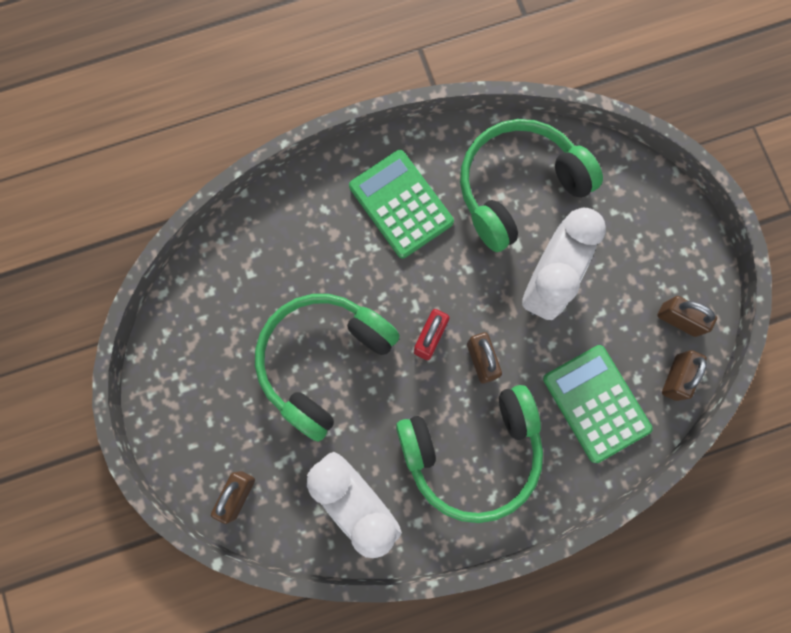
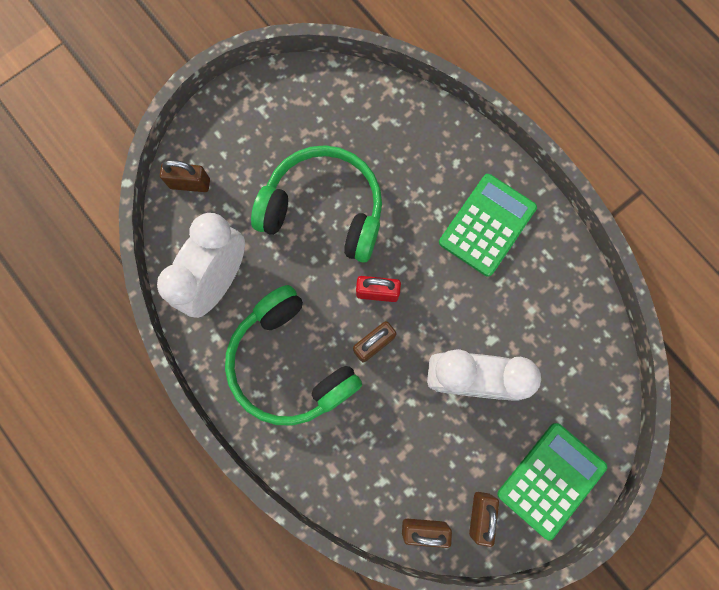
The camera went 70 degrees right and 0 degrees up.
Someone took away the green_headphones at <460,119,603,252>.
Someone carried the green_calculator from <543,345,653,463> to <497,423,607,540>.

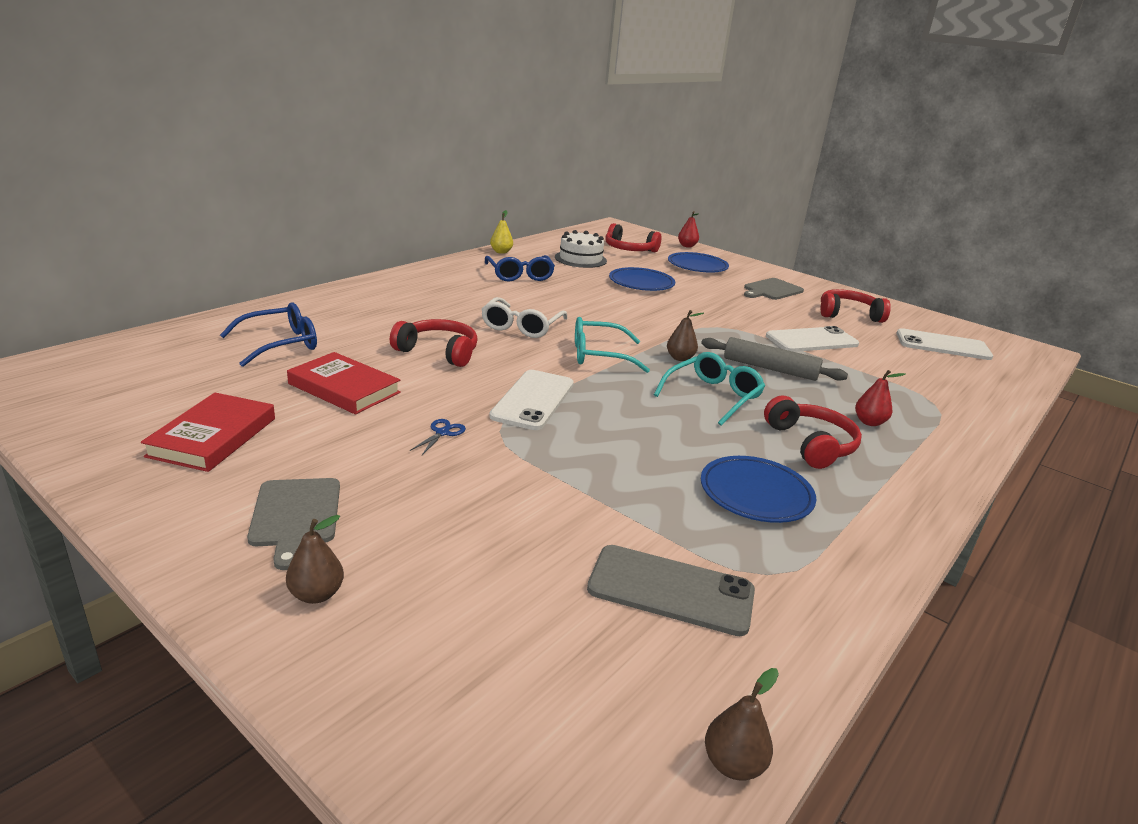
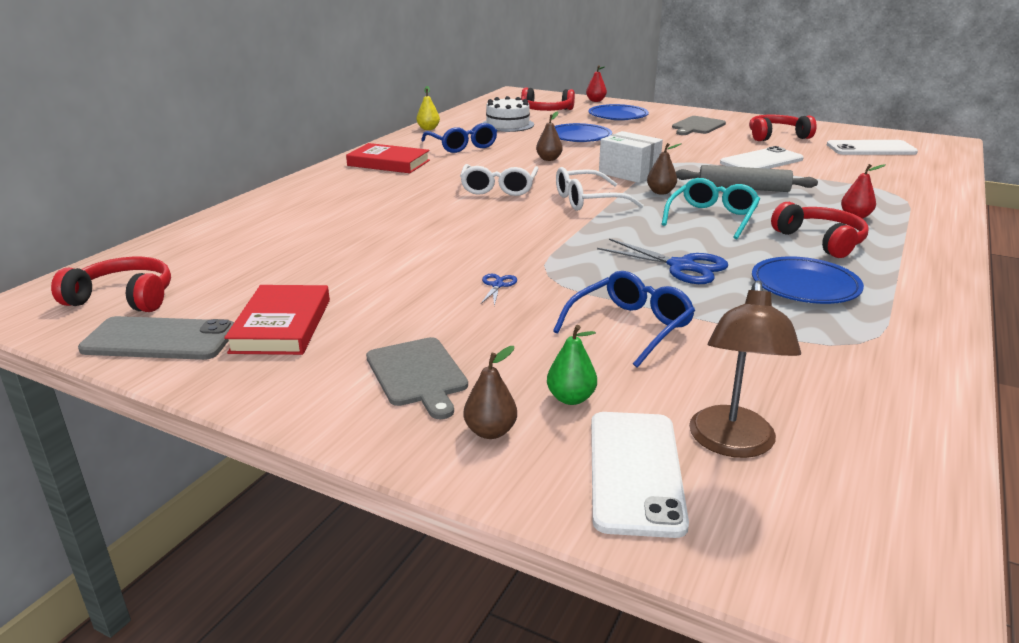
The camera went 10 degrees left and 0 degrees up.
Someone carried the blue_glasses from <220,302,317,367> to <553,271,695,368>.
Someone carried the red_book from <287,352,401,414> to <346,143,430,173>.
Someone carried the red_headphones from <390,319,478,367> to <51,257,171,312>.
Someone carried the white_phone from <489,370,574,430> to <591,412,689,538>.
Someone repainted the turquoise_glasses at <575,317,650,373>, which became the white_glasses at <556,167,644,211>.
Someone carried the grey_phone from <587,545,755,636> to <78,316,234,360>.
Someone carried the brown_pear from <705,668,779,781> to <536,111,563,161>.
Someone put down the green_pear at <547,325,597,405>.
Someone put down the blue_scissors at <597,238,728,284>.
Someone put down the white_box at <599,131,663,183>.
Someone put down the brown_lamp at <689,280,801,458>.

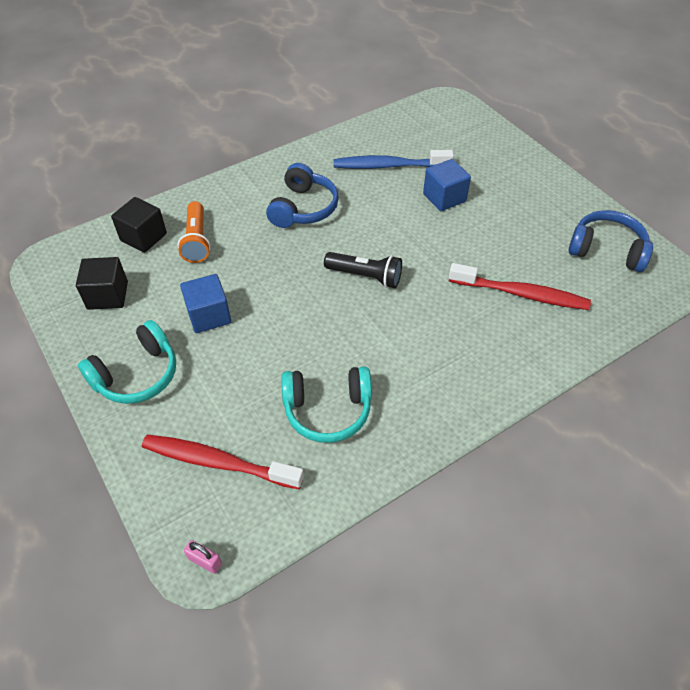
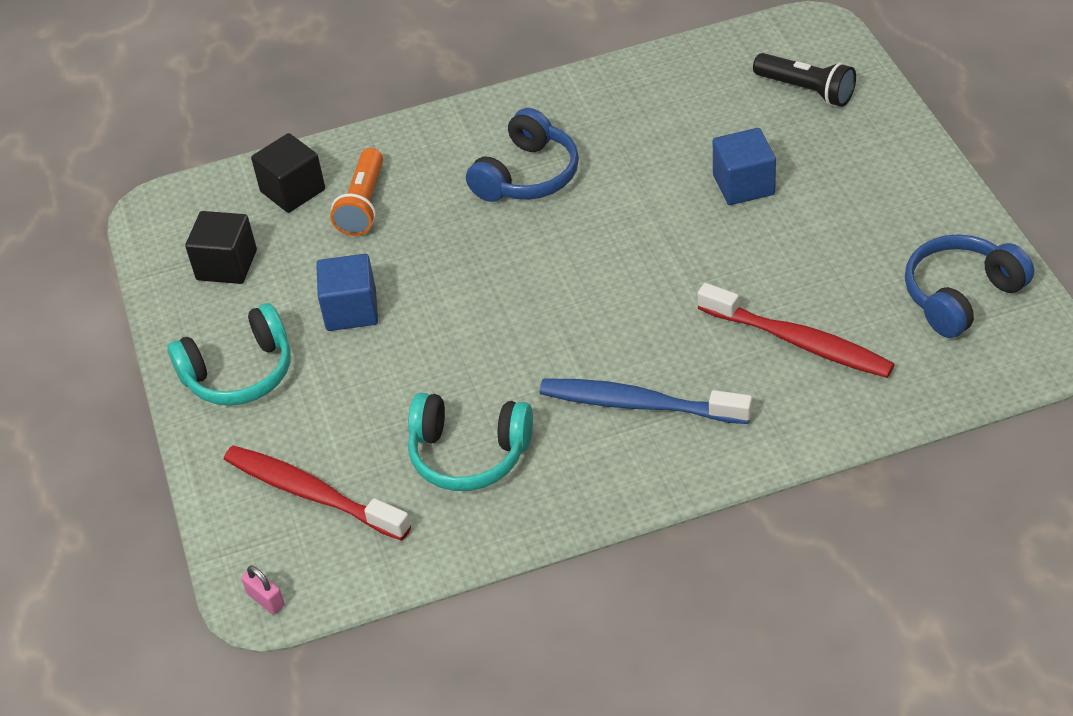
The camera went 20 degrees right and 5 degrees down.
Someone carried the black_flashlight from <324,252,402,288> to <753,53,856,107>.
Someone carried the blue_toothbrush from <333,150,454,169> to <539,379,752,424>.
Someone rotated the blue_headphones at <569,210,653,272> by 75 degrees counterclockwise.

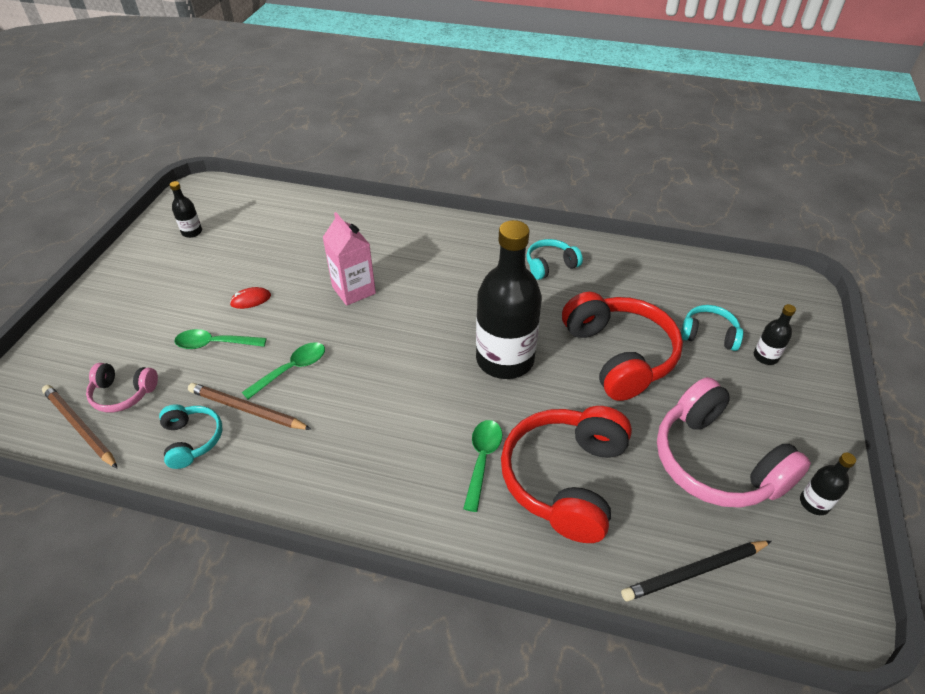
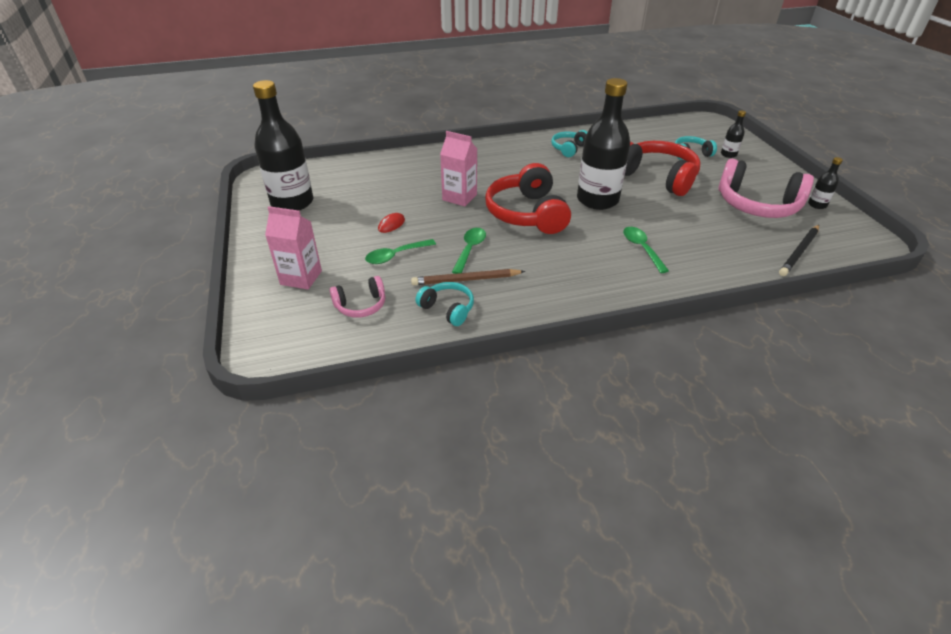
The camera went 30 degrees left and 5 degrees down.
Someone took away the brown_pencil at <42,385,118,469>.
Someone scaled the black_bottle at <170,181,202,238> by 2.37.
Someone carried the red_headphones from <501,406,632,543> to <485,163,571,234>.
Someone put down the pink_carton at <265,206,322,289>.

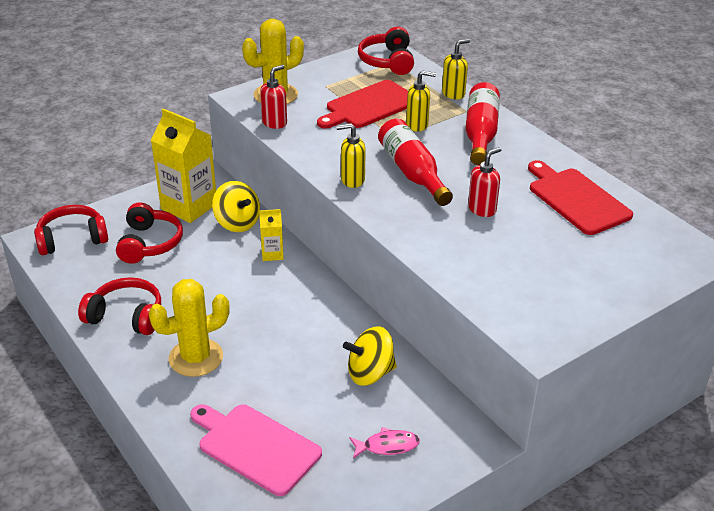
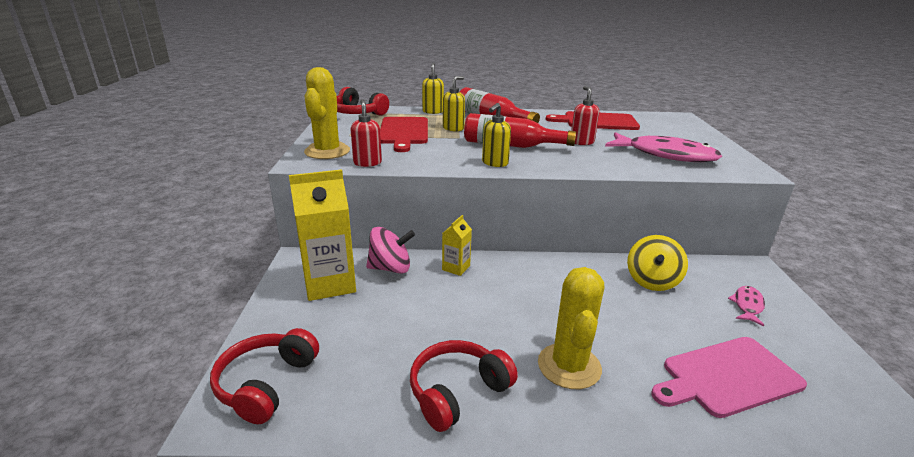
The camera went 55 degrees left and 10 degrees down.
Someone took away the red_headphones at <116,202,183,264>.
Someone repainted the yellow_spinning_top at <212,181,260,232>, which became the pink_spinning_top at <366,227,415,274>.
Someone put down the pink_fish at <605,132,722,162>.

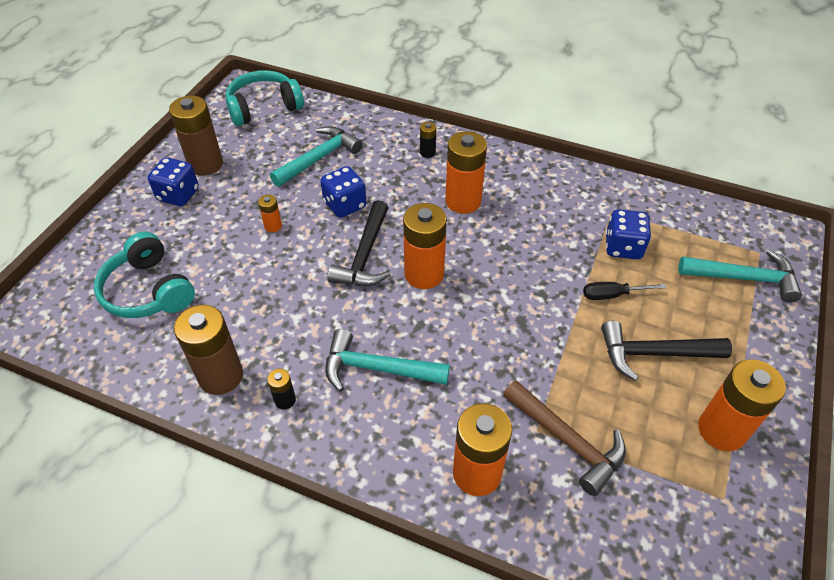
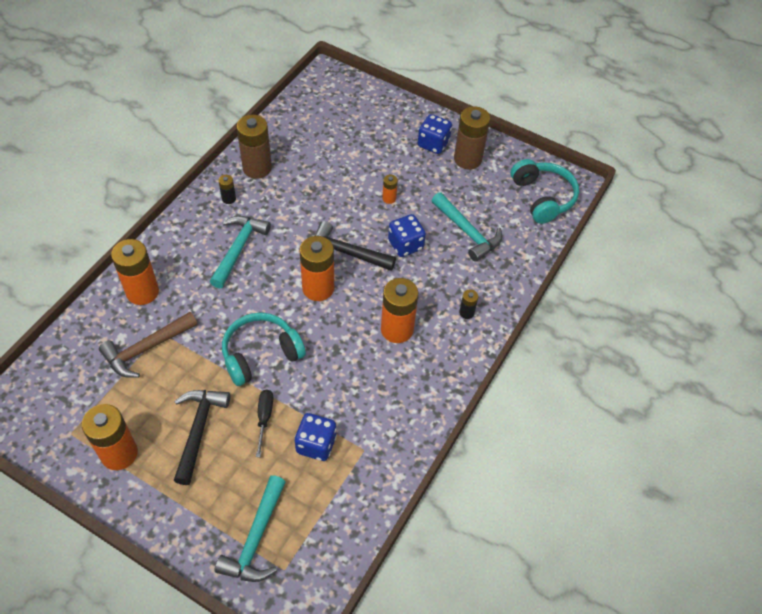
The camera went 95 degrees right and 5 degrees up.
Someone carried the turquoise_headphones from <94,232,195,318> to <222,313,306,386>.

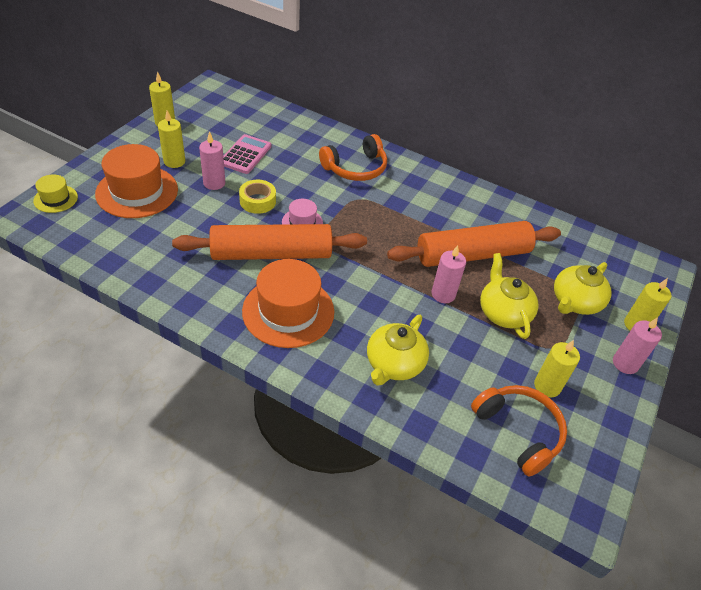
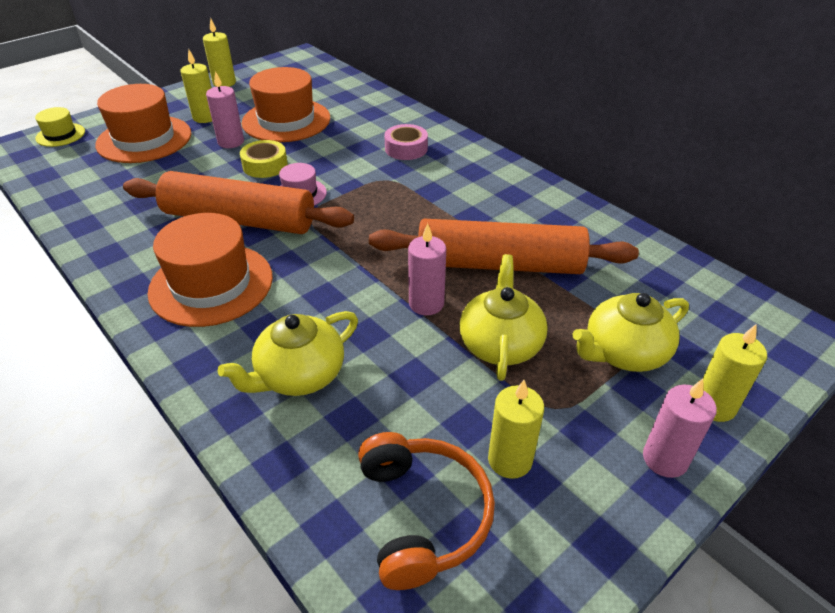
The camera went 25 degrees right and 5 degrees down.
Someone swapped the pink_calculator at <223,134,271,174> for the orange_hat at <242,67,330,142>.
Someone swapped the orange_headphones at <319,134,387,181> for the pink_tape at <384,124,428,160>.

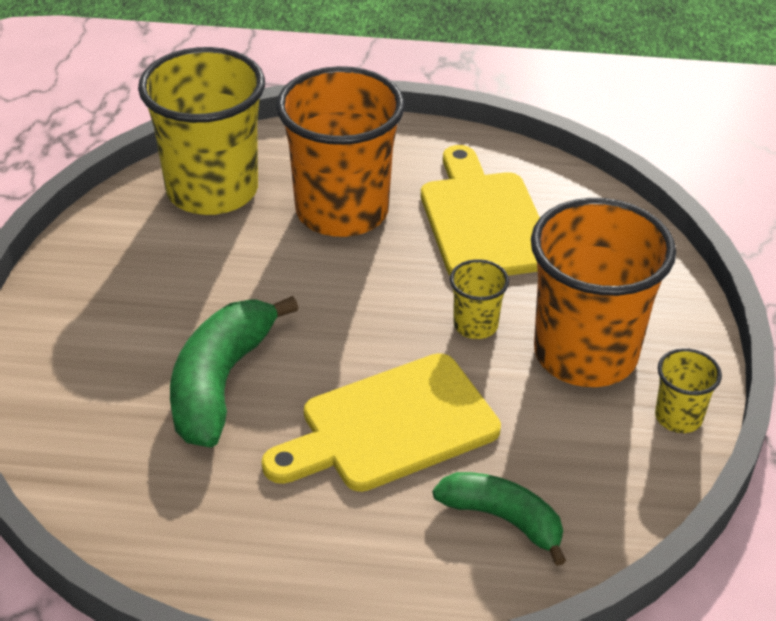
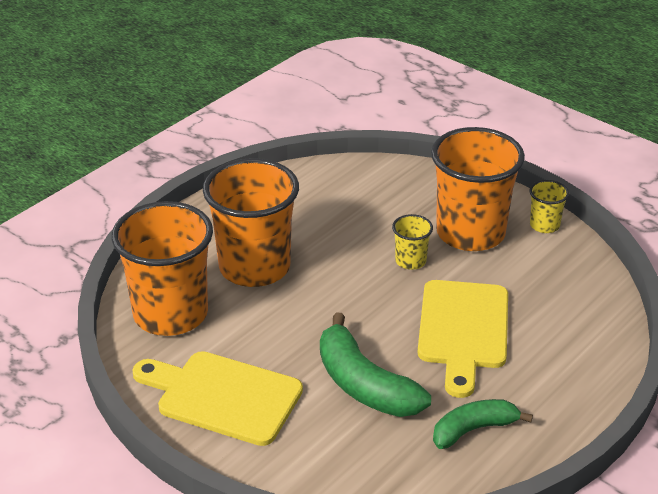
The camera went 55 degrees left and 5 degrees down.
Someone repainted the yellow_cup at <138,47,265,215>, which became the orange_cup at <112,201,213,336>.
Someone carried the yellow_cutting_board from <421,145,540,276> to <132,351,303,446>.
Someone carried the green_banana from <433,472,566,566> to <433,399,533,449>.

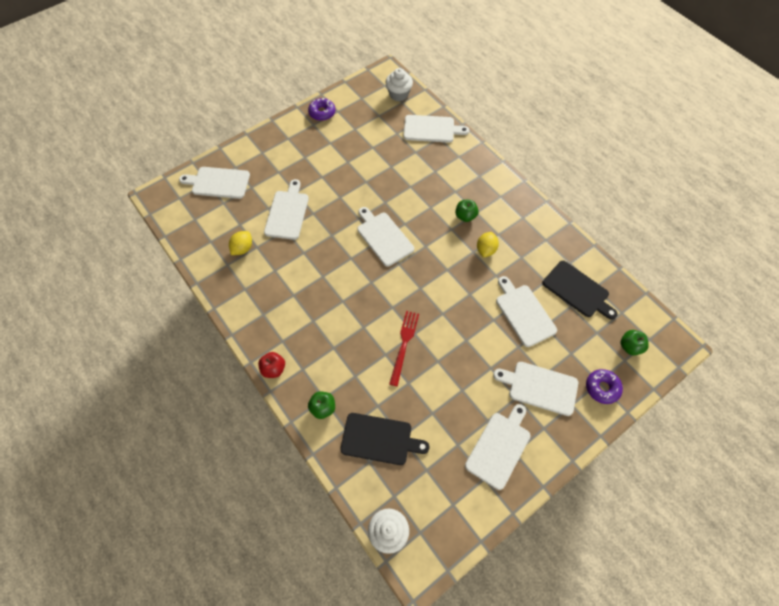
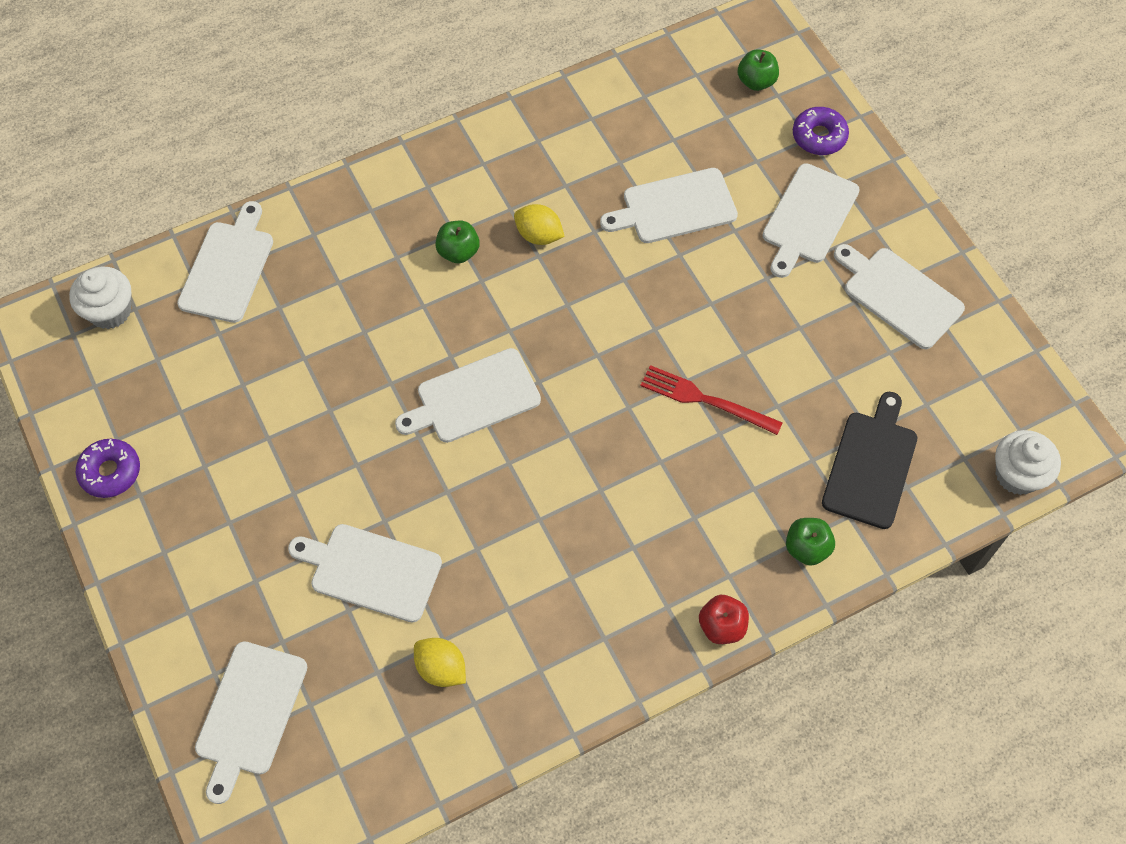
The camera went 80 degrees left and 0 degrees up.
Someone took away the black_cutting_board at <542,261,618,320>.

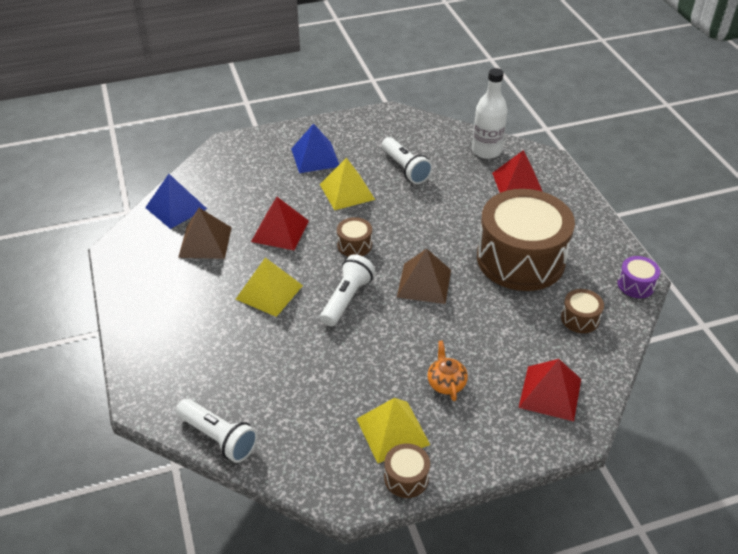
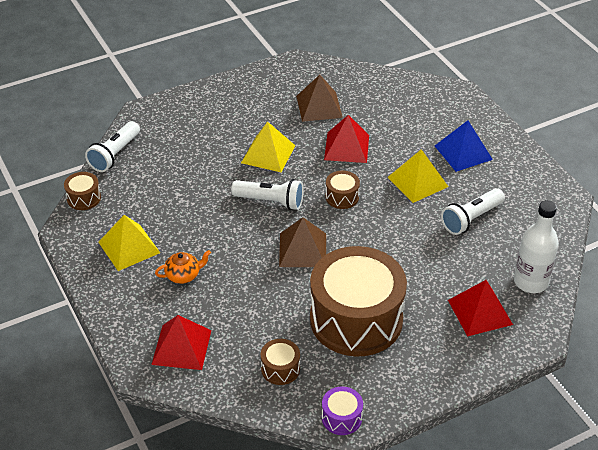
The camera went 80 degrees right and 0 degrees up.
Someone took away the blue_pyramid at <145,174,207,229>.
Someone carried the brown_drum from <384,443,430,498> to <64,172,101,210>.

